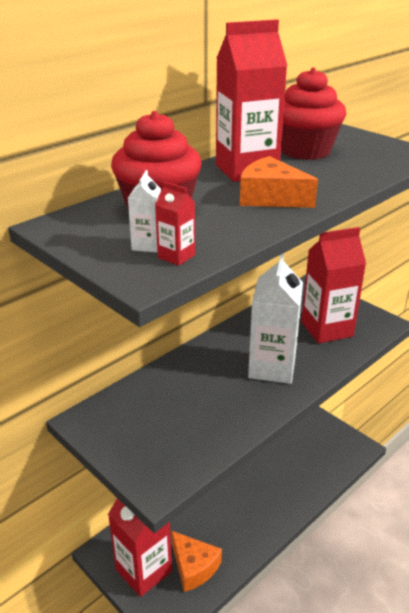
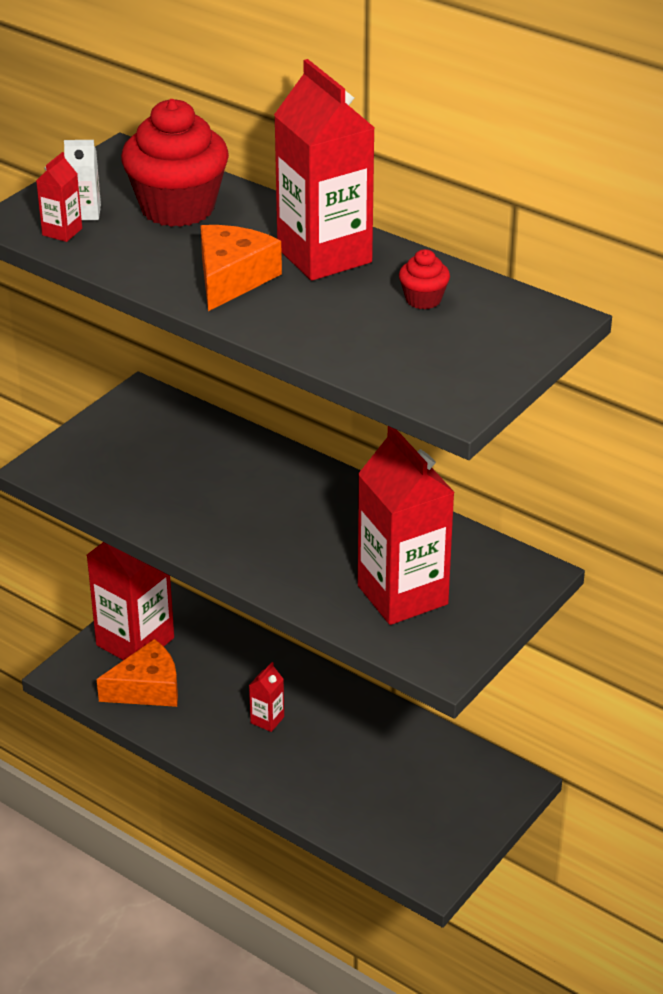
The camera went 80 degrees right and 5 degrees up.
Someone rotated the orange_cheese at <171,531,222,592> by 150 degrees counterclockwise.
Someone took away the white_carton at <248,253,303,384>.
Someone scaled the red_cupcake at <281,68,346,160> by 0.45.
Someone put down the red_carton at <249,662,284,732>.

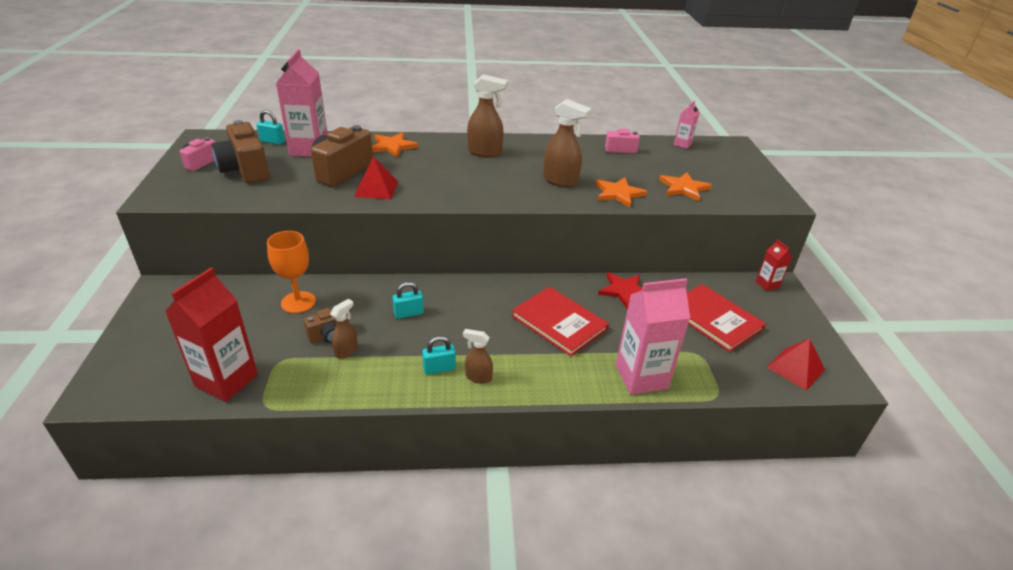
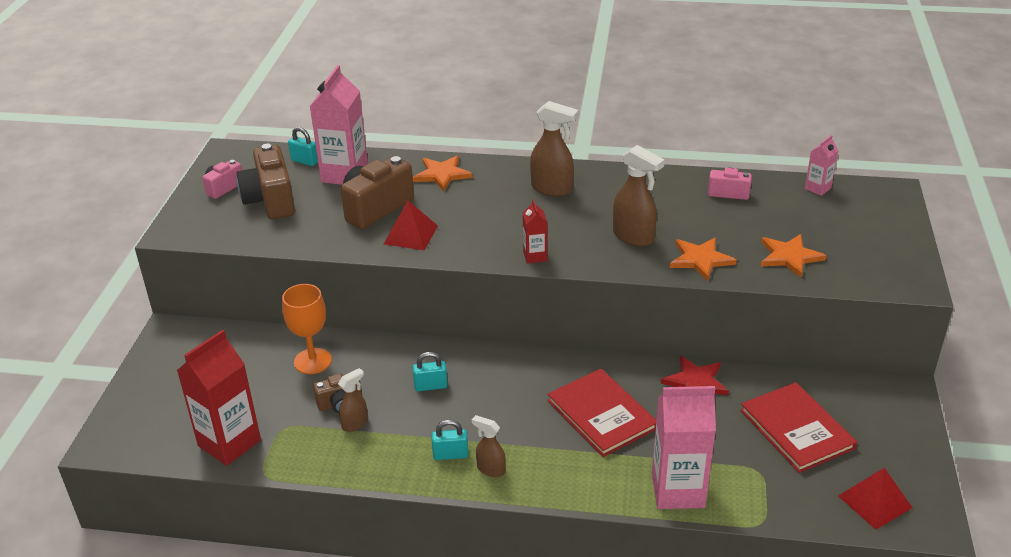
The camera went 15 degrees right and 0 degrees up.
Someone carried the red_carton from <756,239,792,291> to <523,199,547,264>.

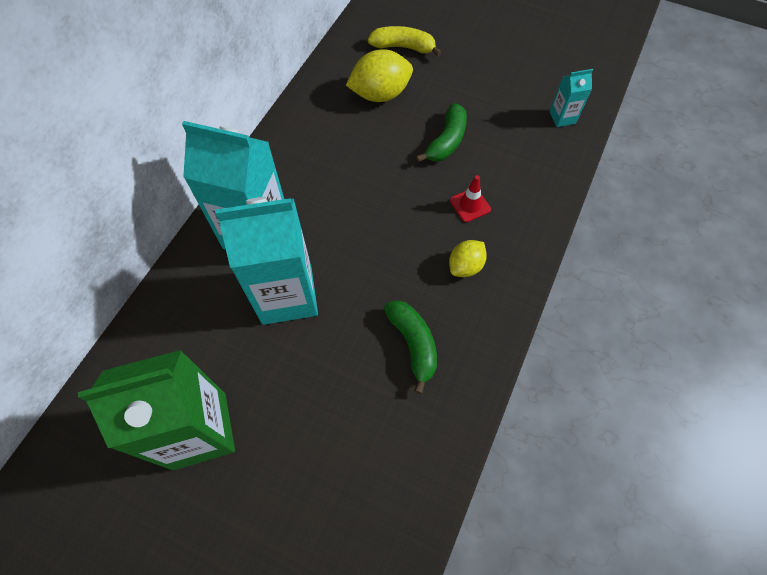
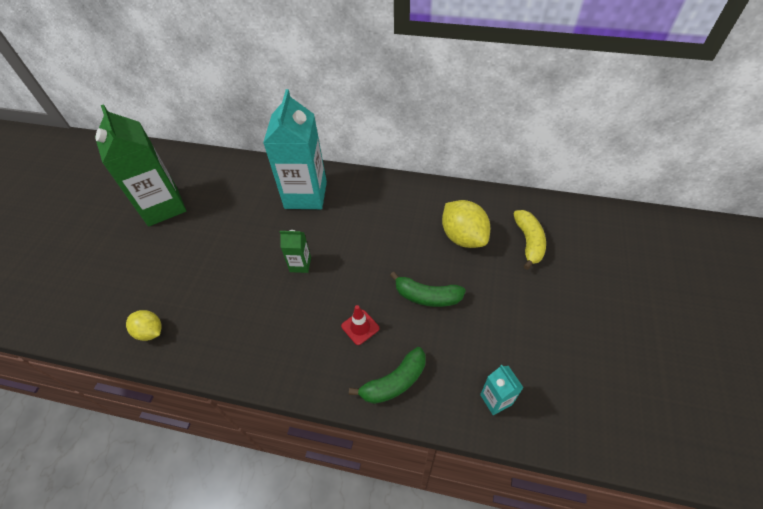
The camera went 80 degrees right and 10 degrees down.
Someone took away the turquoise_carton at <215,197,318,325>.
Someone carried the green_banana from <384,300,437,394> to <349,347,426,404>.
Someone carried the yellow_lemon from <449,240,487,277> to <126,310,162,341>.
Someone put down the green_carton at <280,230,311,273>.

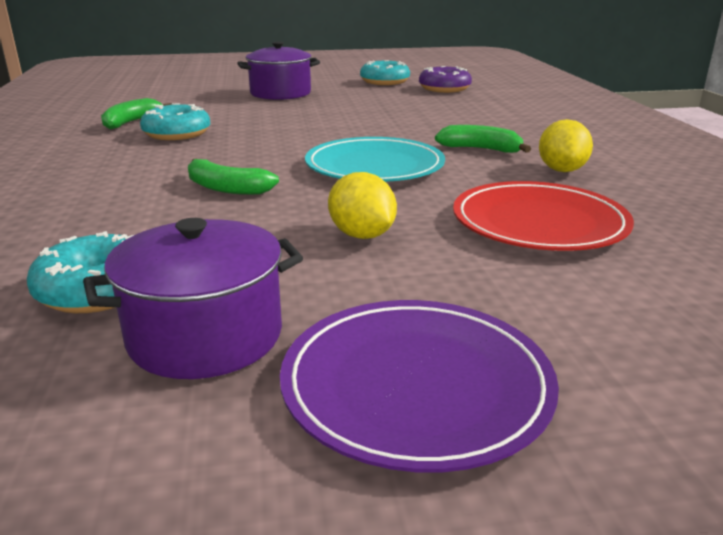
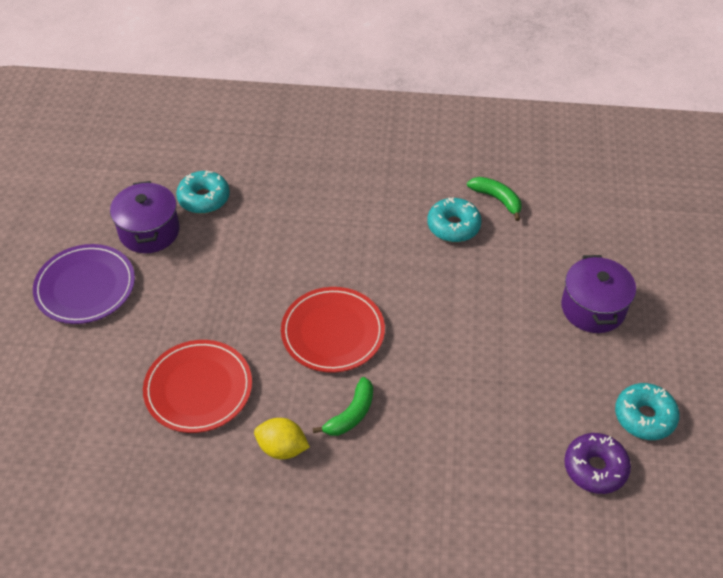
The camera went 105 degrees right and 25 degrees up.
Someone took away the green_banana at <188,159,279,195>.
Someone repainted the turquoise_plate at <305,137,445,182>, which became the red_plate at <281,287,385,373>.
Someone took away the yellow_lemon at <328,172,397,239>.

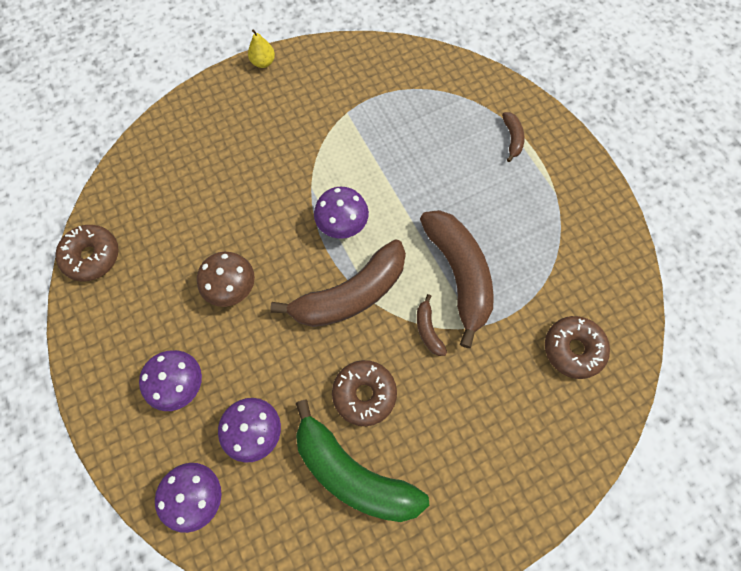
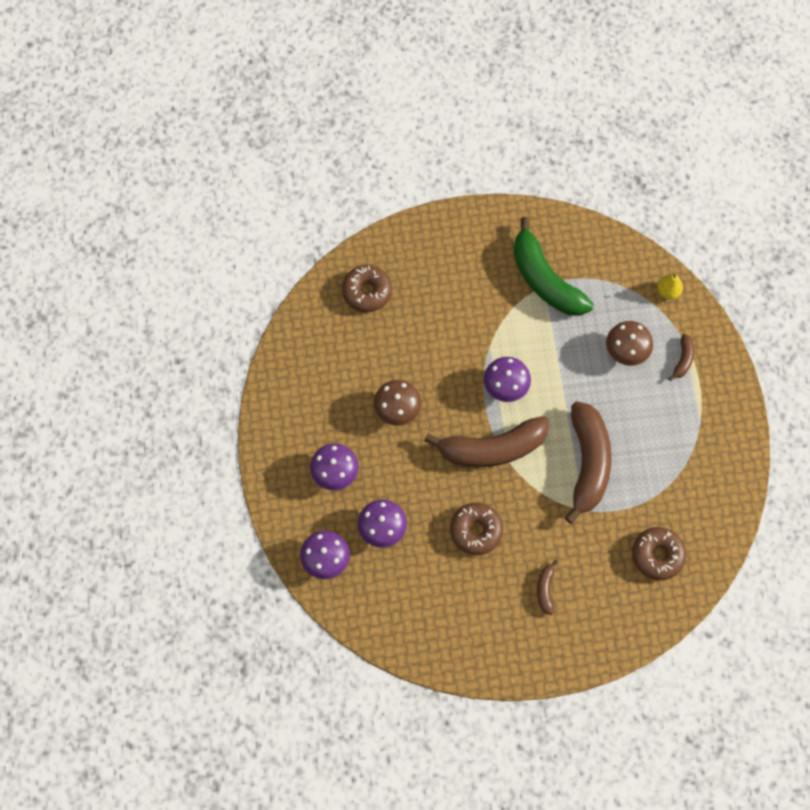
The camera went 20 degrees right and 0 degrees up.
Someone carried the brown_donut from <55,225,119,282> to <342,265,392,312>.
Someone carried the yellow_pear from <248,29,275,68> to <657,274,683,300>.
Someone carried the green_banana from <296,400,429,522> to <513,217,594,316>.
Someone carried the brown_banana from <417,294,447,356> to <537,560,558,615>.
Someone put down the brown_mushroom at <606,321,653,366>.

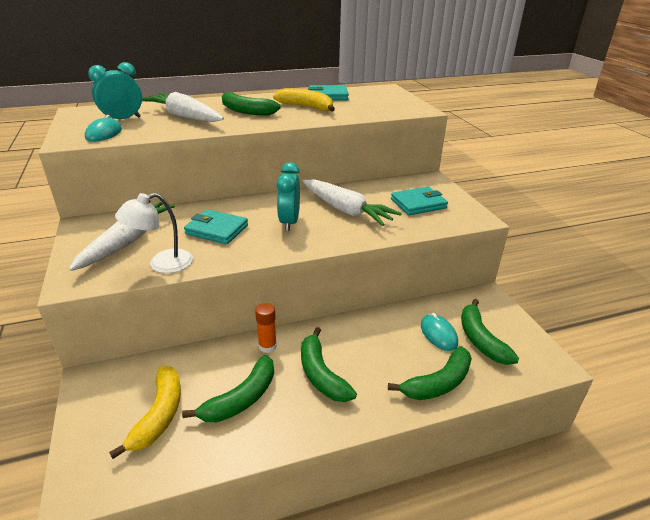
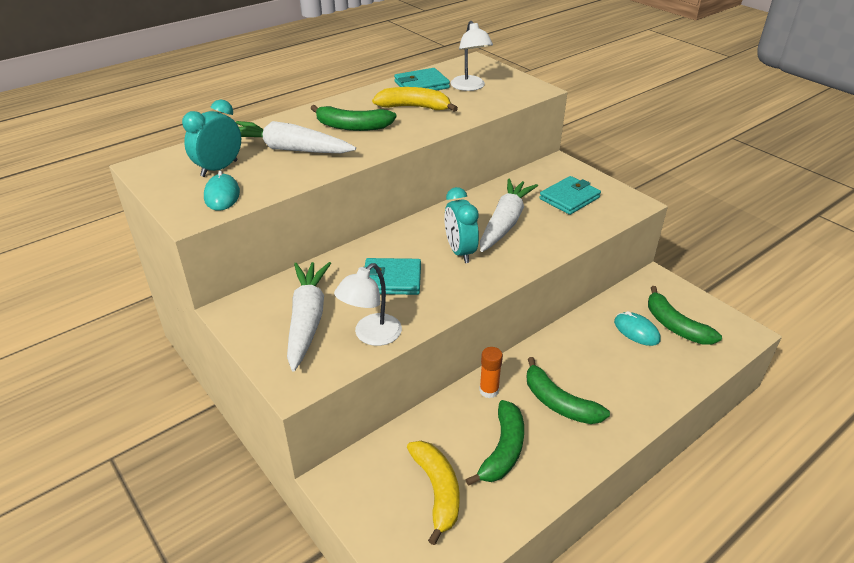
The camera went 20 degrees left and 5 degrees up.
Someone rotated the white_carrot at <303,179,402,226> by 90 degrees counterclockwise.
Someone took away the green_banana at <388,346,472,400>.
Someone put down the white_lamp at <451,21,493,91>.

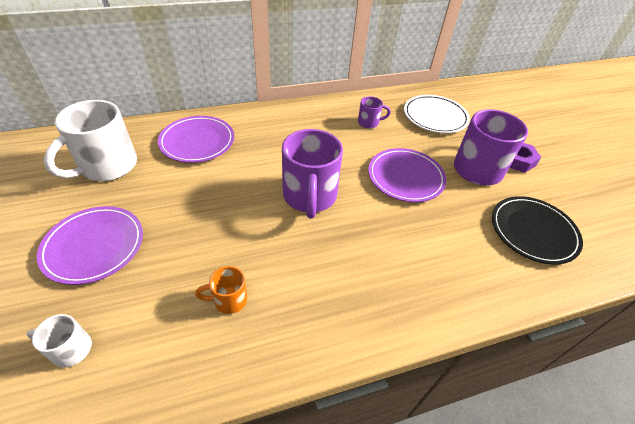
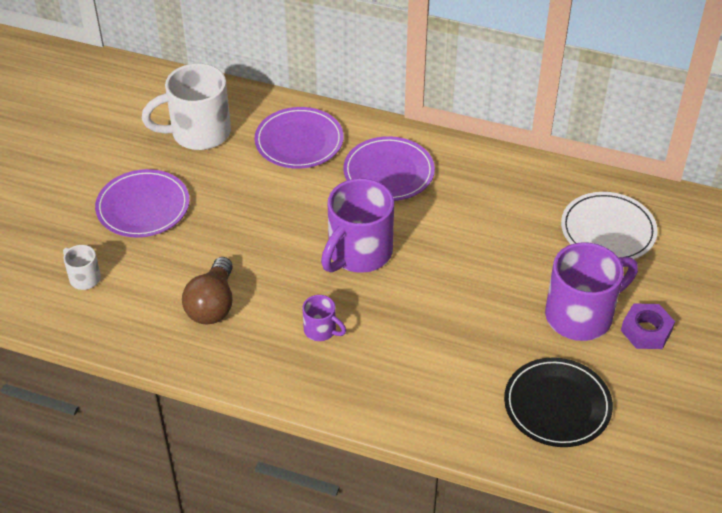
The camera went 40 degrees right and 0 degrees up.
Someone swapped the orange_mug at <195,266,248,314> for the brown_light_bulb at <182,257,233,324>.
Someone carried the purple_mug from <358,96,391,129> to <303,295,346,341>.
Someone carried the purple_plate from <368,148,446,202> to <343,136,435,201>.

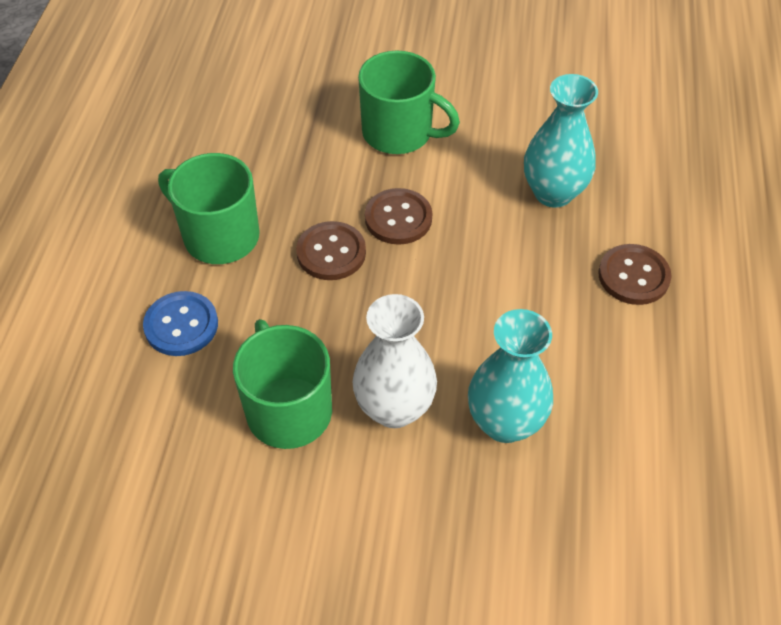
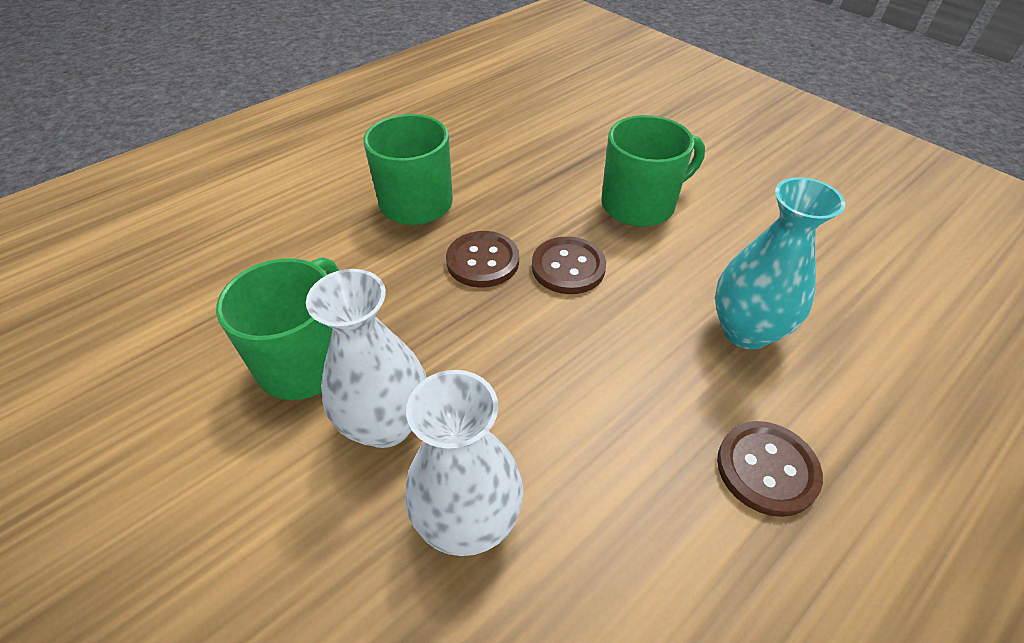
The camera went 40 degrees right and 5 degrees down.
Someone took away the blue_button at <143,291,218,356>.
Someone rotated the green_mug at <358,50,460,154> by 90 degrees counterclockwise.
Someone repainted the turquoise_vase at <468,309,553,443>, which became the white_vase at <405,370,524,556>.

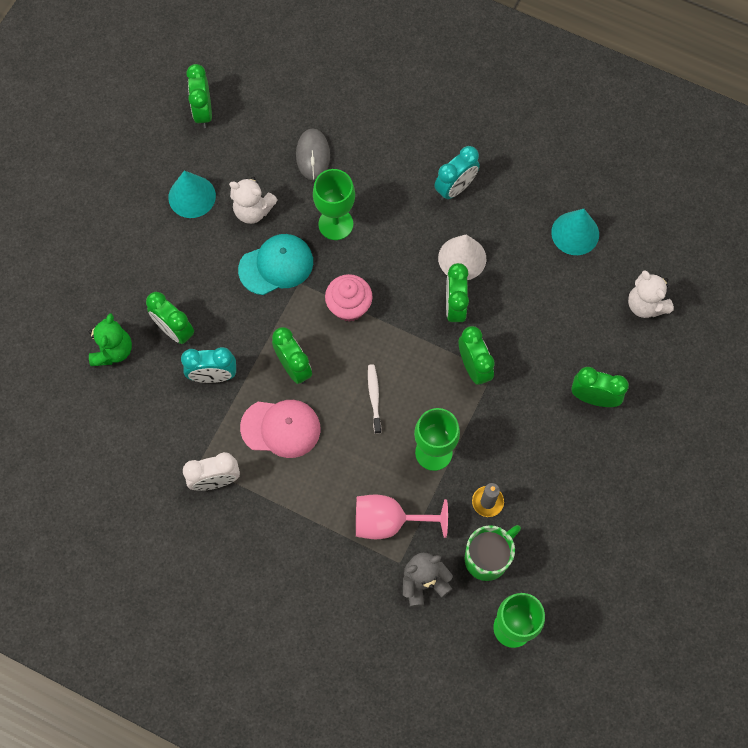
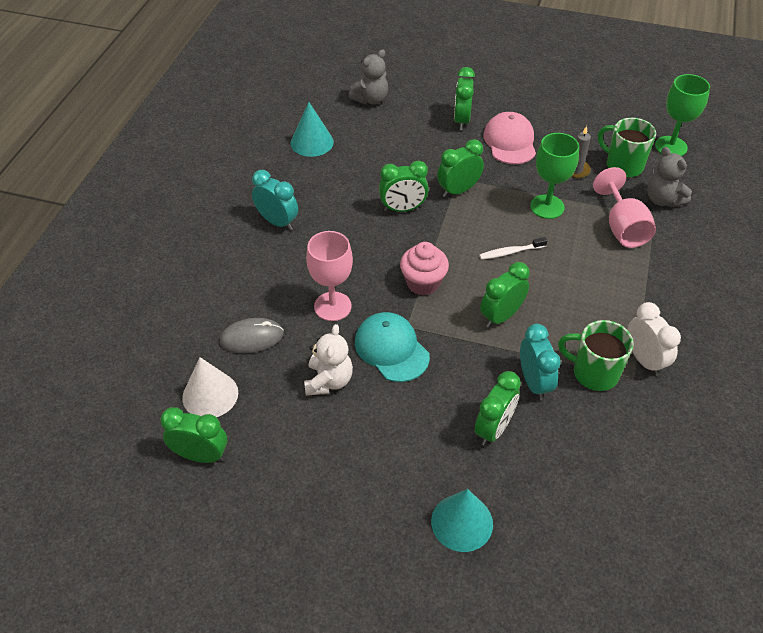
The camera went 100 degrees left and 20 degrees down.
Someone took away the green_teddy_bear at <89,313,132,366>.
Someone carried the turquoise_cone from <168,170,216,218> to <431,489,493,552>.
Someone rotated the green_clock at <186,64,212,128> by 150 degrees counterclockwise.
Someone carried the pink_cap from <240,400,321,458> to <483,112,536,164>.
Someone repainted the green_goblet at <313,169,355,240>, which became the pink_goblet at <306,231,353,321>.
Someone carried the white_cone from <438,235,486,280> to <182,357,238,417>.
Someone repainted the white_teddy_bear at <628,270,674,318>, which became the grey_teddy_bear at <348,50,388,104>.
Someone put down the green_mug at <558,320,634,391>.

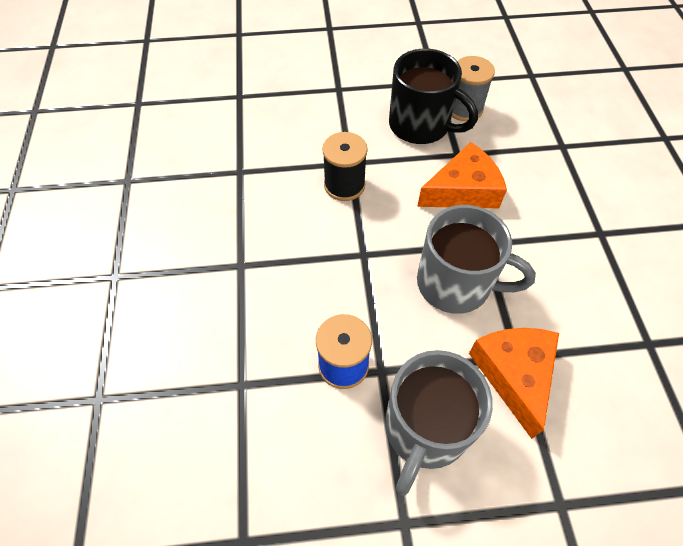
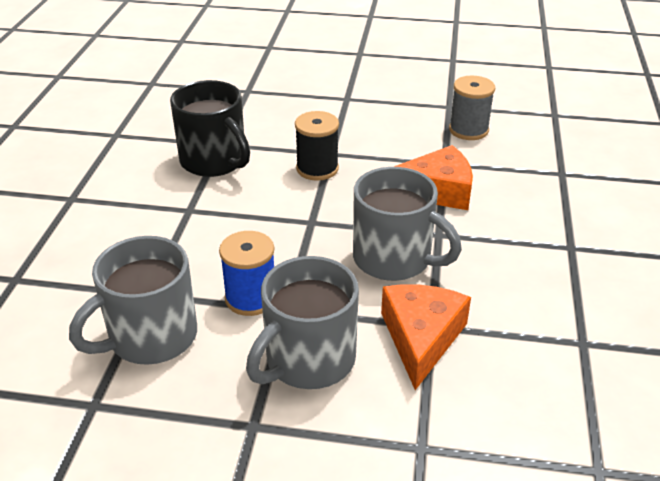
The camera went 15 degrees right and 20 degrees down.
Someone carried the black_mug from <389,49,478,144> to <170,80,250,177>.
Someone put down the grey_mug at <69,236,197,365>.

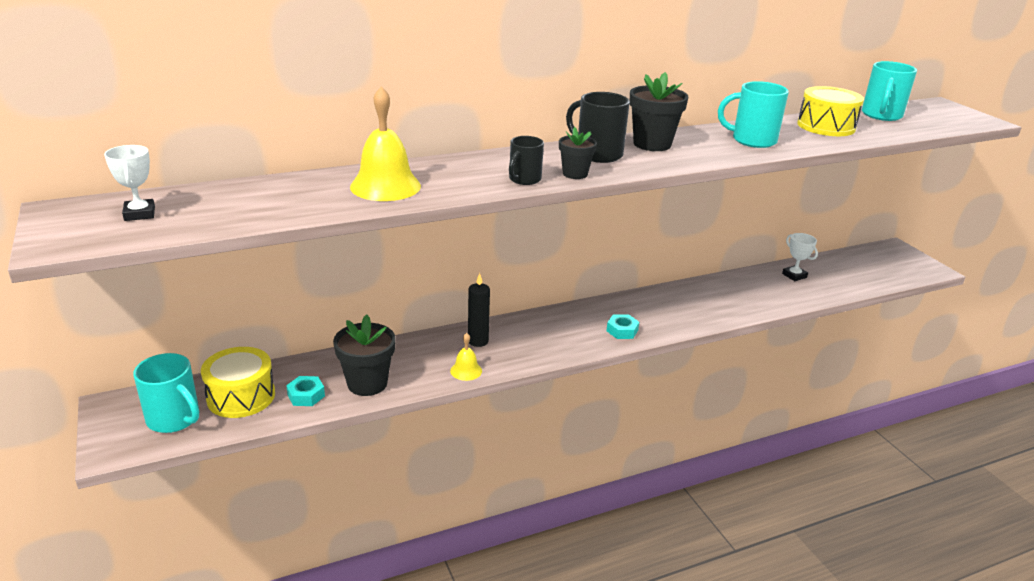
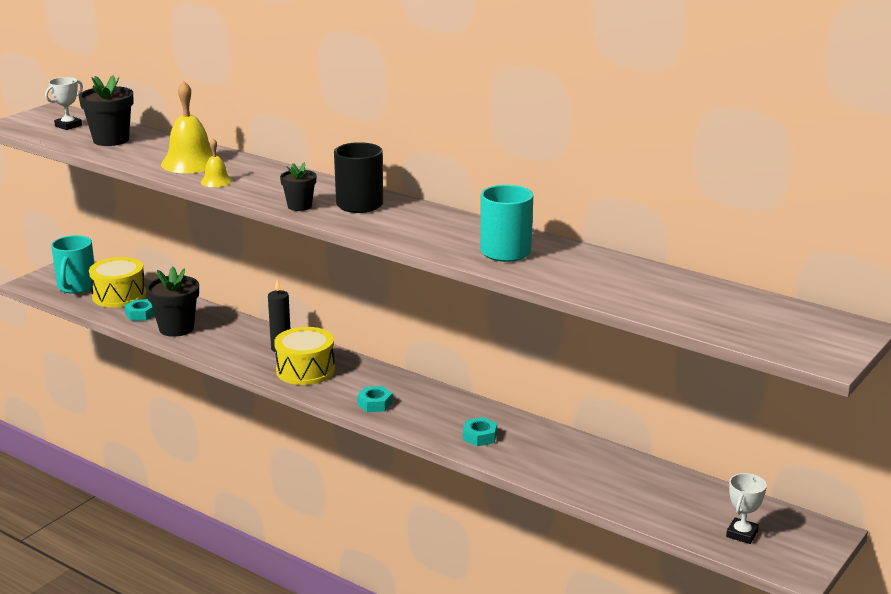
The camera went 60 degrees right and 5 degrees down.
Someone carried the yellow_bell from <450,333,482,381> to <201,138,232,187>.
Someone took away the black_mug at <509,136,544,185>.
Someone carried the black_flower_pot from <630,72,689,151> to <79,76,134,146>.
Someone carried the white_trophy from <782,233,818,281> to <726,473,767,544>.
Someone carried the yellow_drum from <797,86,864,136> to <274,327,335,385>.
Someone took away the turquoise_mug at <862,61,917,121>.
Someone put down the turquoise_nut at <463,417,497,446>.

